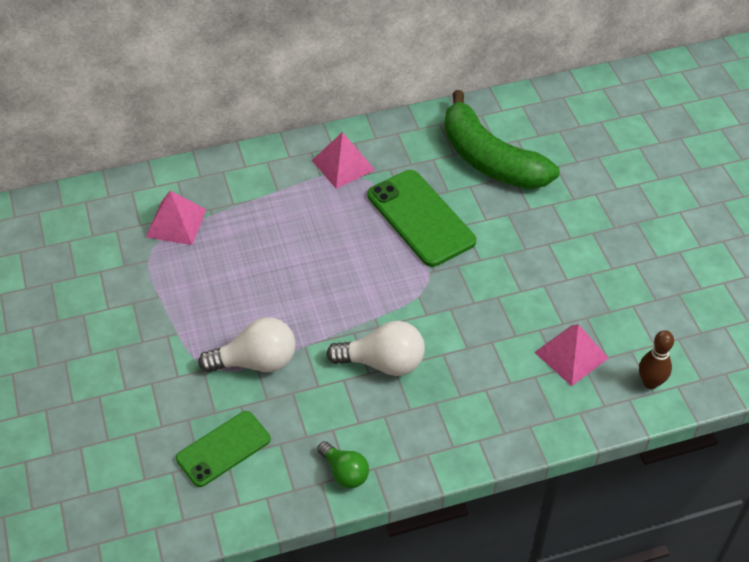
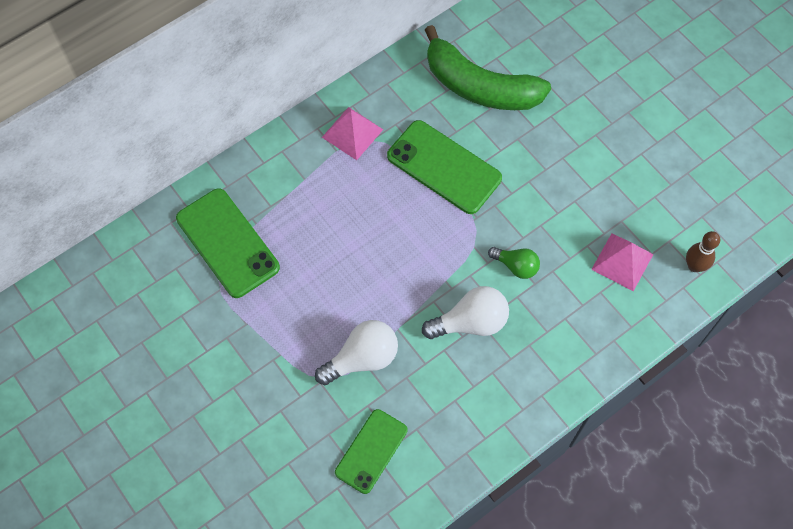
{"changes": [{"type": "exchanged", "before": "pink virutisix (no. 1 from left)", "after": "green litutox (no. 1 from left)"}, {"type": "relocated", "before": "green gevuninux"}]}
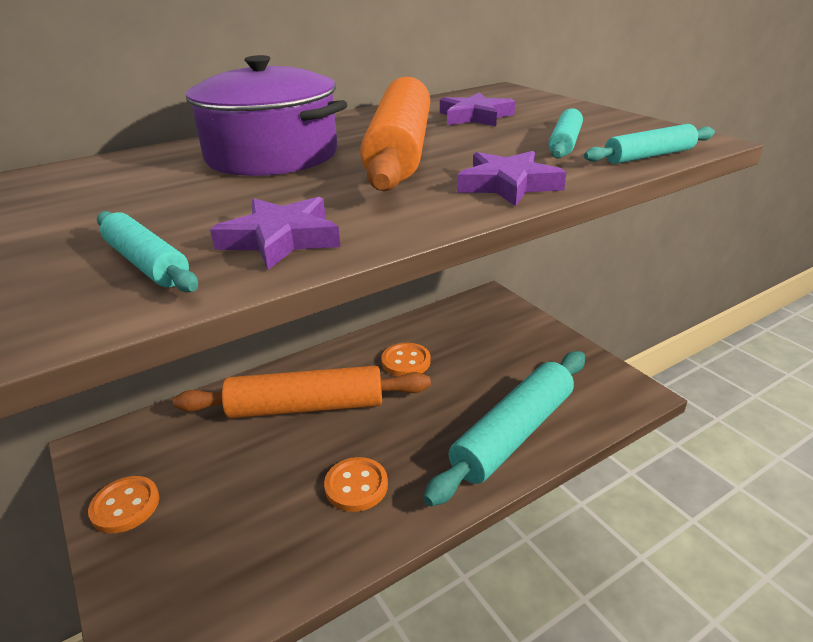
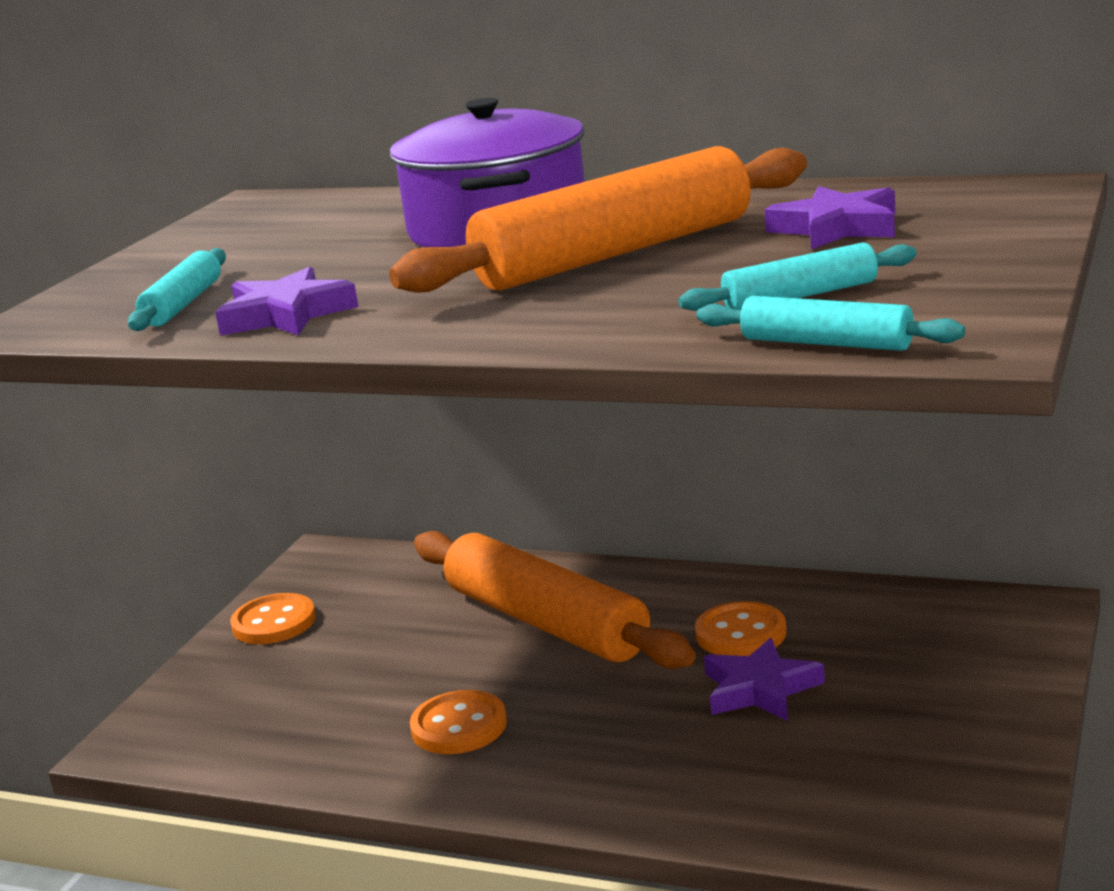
{"changes": [{"type": "relocated", "before": "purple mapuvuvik (no. 3 from left in the first image)", "after": "purple mapuvuvik (no. 2 from left)"}, {"type": "missing", "before": "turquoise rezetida (no. 2 from left)"}]}
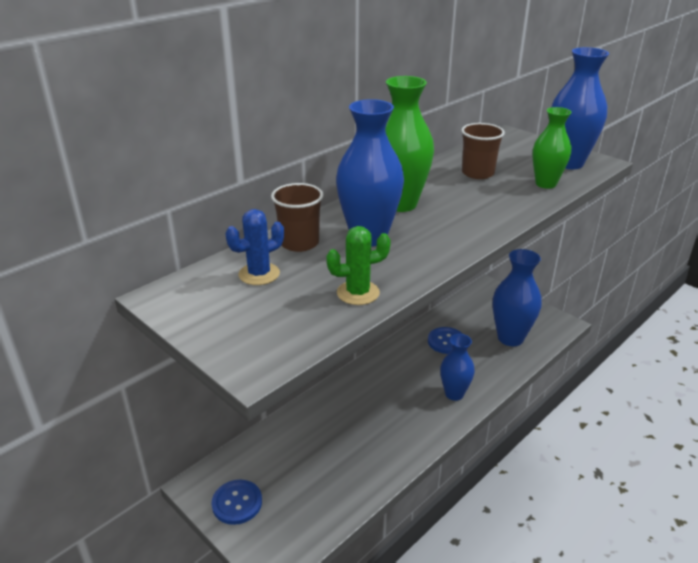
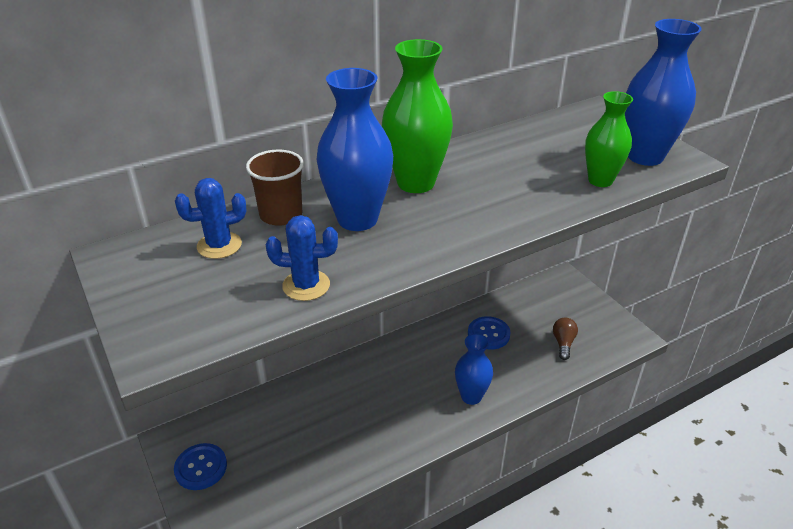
{"changes": [{"type": "colour", "before": "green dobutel", "after": "blue dobutel (no. 2 from left)"}, {"type": "exchanged", "before": "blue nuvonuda (no. 3 from left)", "after": "brown gevuninux"}, {"type": "missing", "before": "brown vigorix (no. 2 from left)"}]}
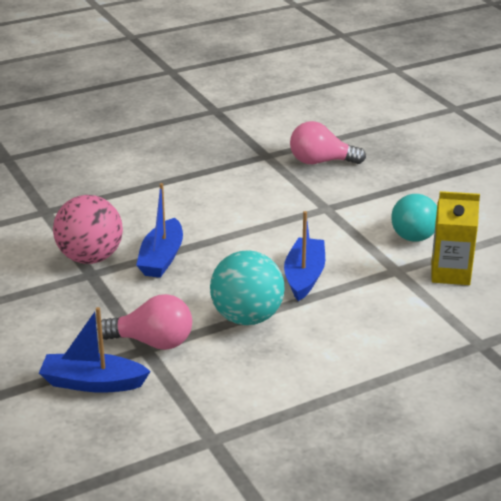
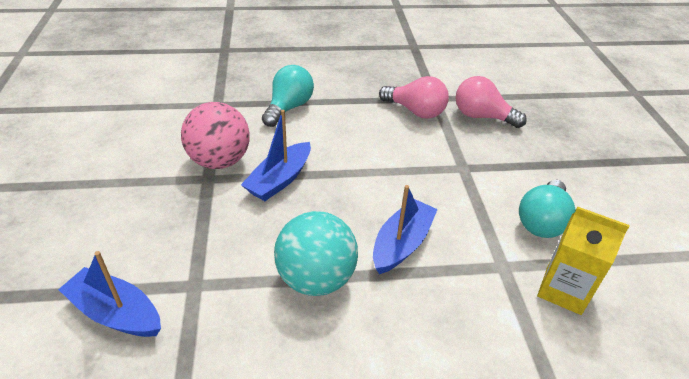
{"changes": [{"type": "appeared", "after": "turquoise gevuninux (no. 1 from left)"}, {"type": "relocated", "before": "pink gevuninux (no. 1 from left)"}]}
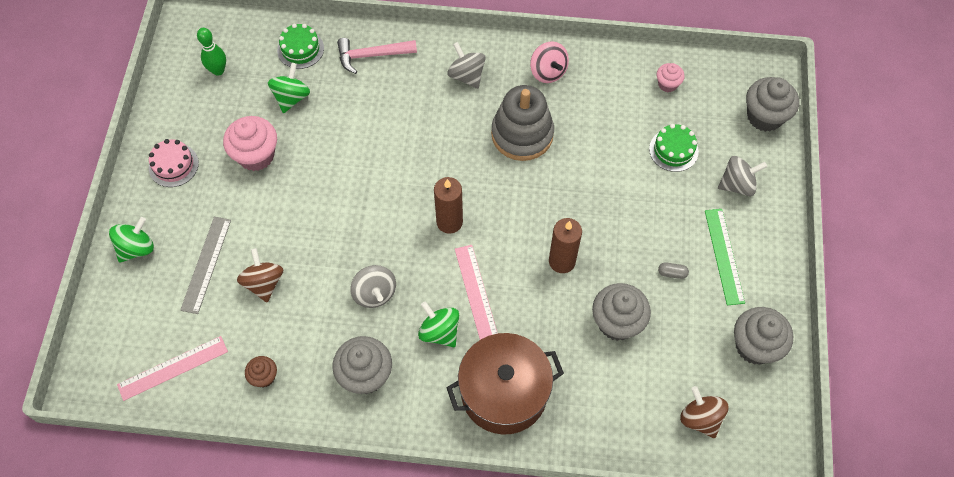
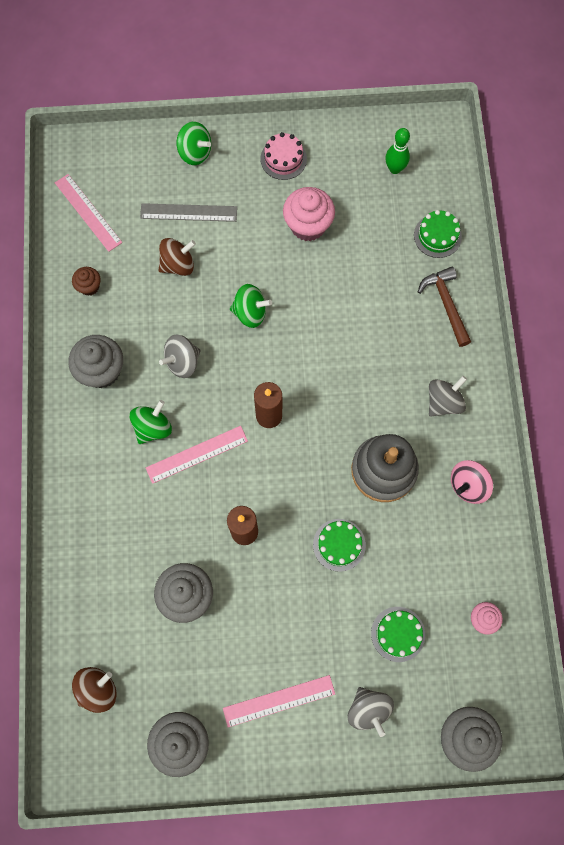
{"changes": [{"type": "colour", "before": "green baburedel", "after": "pink baburedel (no. 3 from left)"}, {"type": "relocated", "before": "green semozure (no. 2 from left in the first image)", "after": "green semozure (no. 3 from left)"}, {"type": "appeared", "after": "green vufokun (no. 1 from left)"}, {"type": "colour", "before": "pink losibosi", "after": "brown losibosi"}, {"type": "missing", "before": "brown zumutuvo"}, {"type": "missing", "before": "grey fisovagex"}]}
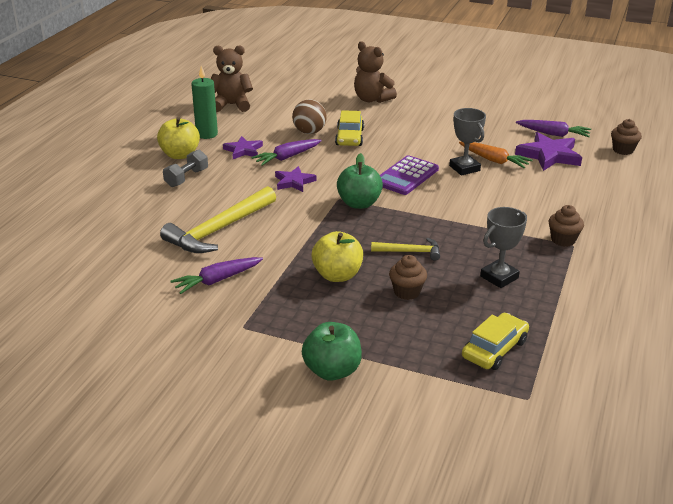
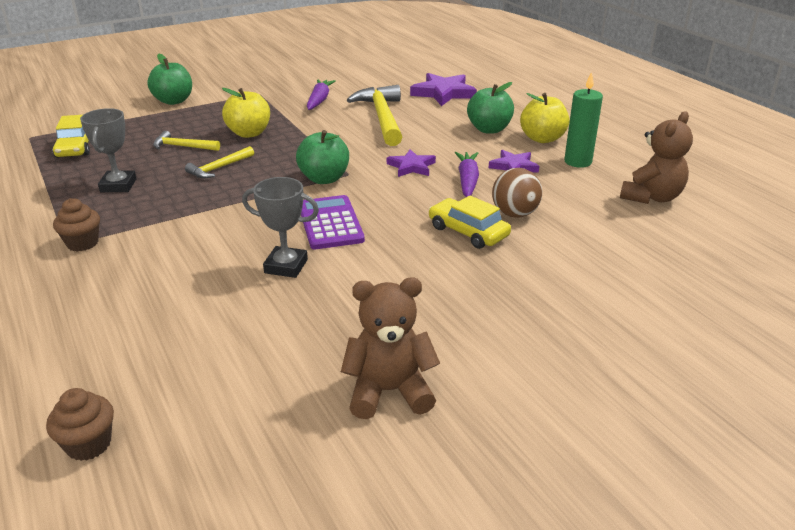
{"changes": [{"type": "exchanged", "before": "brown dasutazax (no. 1 from left)", "after": "yellow losibosi (no. 1 from left)"}, {"type": "relocated", "before": "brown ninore (no. 2 from left in the first image)", "after": "brown ninore (no. 1 from left)"}, {"type": "relocated", "before": "purple mapuvuvik (no. 3 from left in the first image)", "after": "purple mapuvuvik (no. 2 from left)"}, {"type": "exchanged", "before": "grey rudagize", "after": "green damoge (no. 3 from left)"}, {"type": "missing", "before": "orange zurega"}, {"type": "missing", "before": "purple zurega (no. 3 from left)"}]}
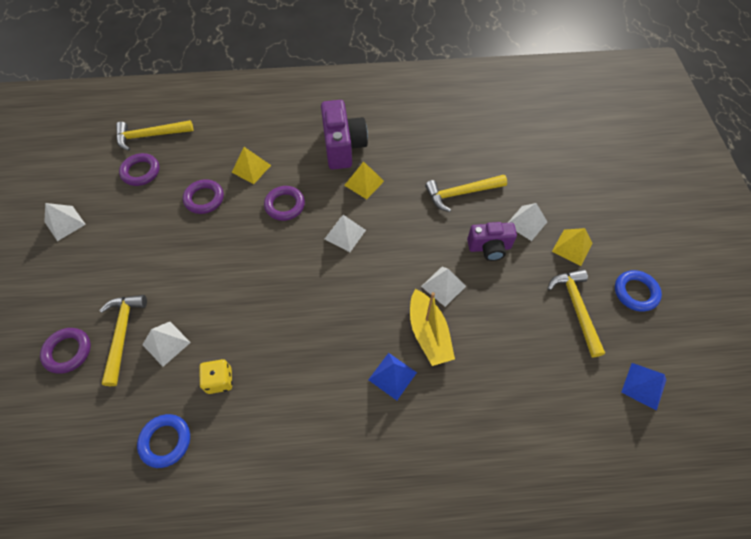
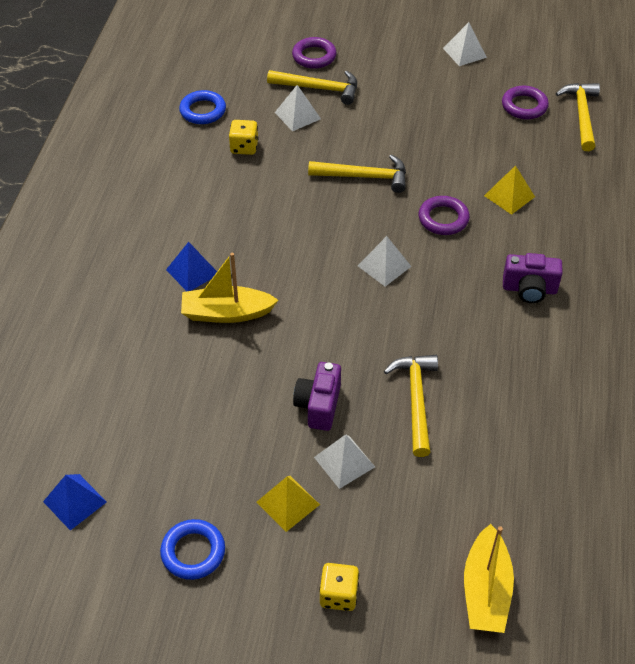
{"changes": [{"type": "relocated", "before": "yellow losibosi (no. 4 from left in the first image)", "after": "yellow losibosi (no. 2 from left)"}, {"type": "appeared", "after": "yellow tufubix (no. 2 from left)"}, {"type": "appeared", "after": "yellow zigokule (no. 2 from left)"}, {"type": "size", "before": "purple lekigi (no. 1 from left in the first image)", "scale": 0.65}, {"type": "missing", "before": "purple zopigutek (no. 3 from left)"}, {"type": "missing", "before": "yellow virutisix (no. 2 from left)"}, {"type": "missing", "before": "white virutisix (no. 4 from left)"}]}
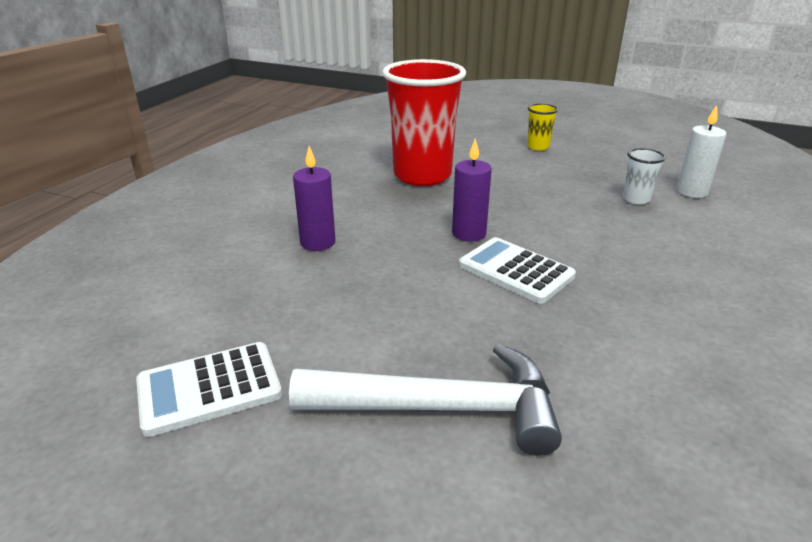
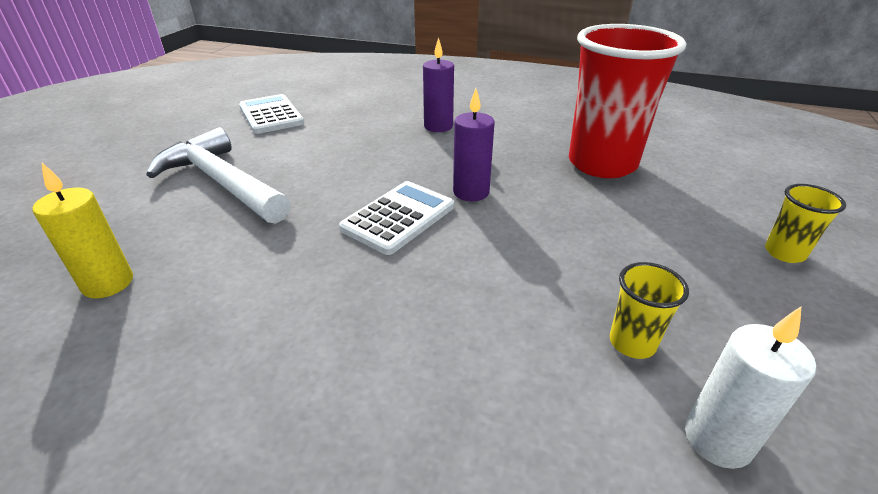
{"changes": [{"type": "appeared", "after": "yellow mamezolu"}, {"type": "spun", "before": "white losibosi", "turn": 135}, {"type": "colour", "before": "white vigorix", "after": "yellow vigorix (no. 1 from left)"}]}
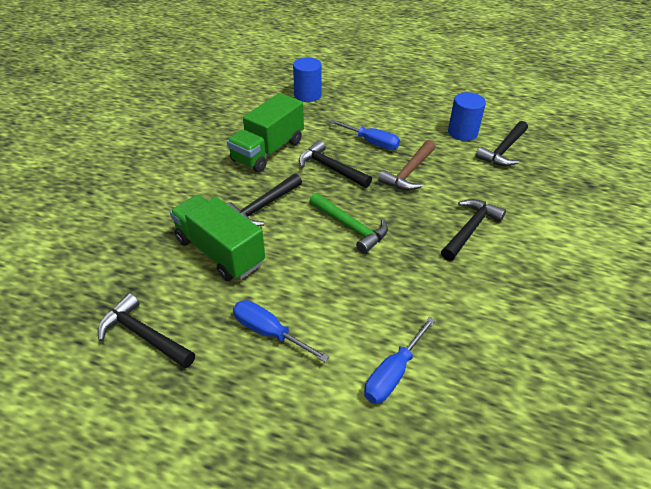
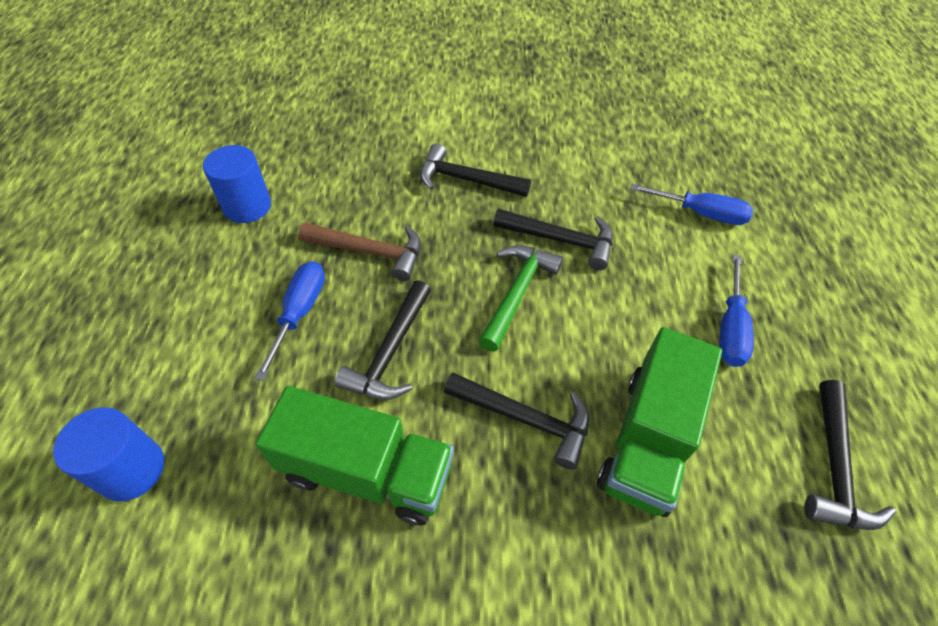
{"changes": [{"type": "relocated", "before": "black losibosi (no. 5 from left in the first image)", "after": "black losibosi (no. 4 from left)"}]}
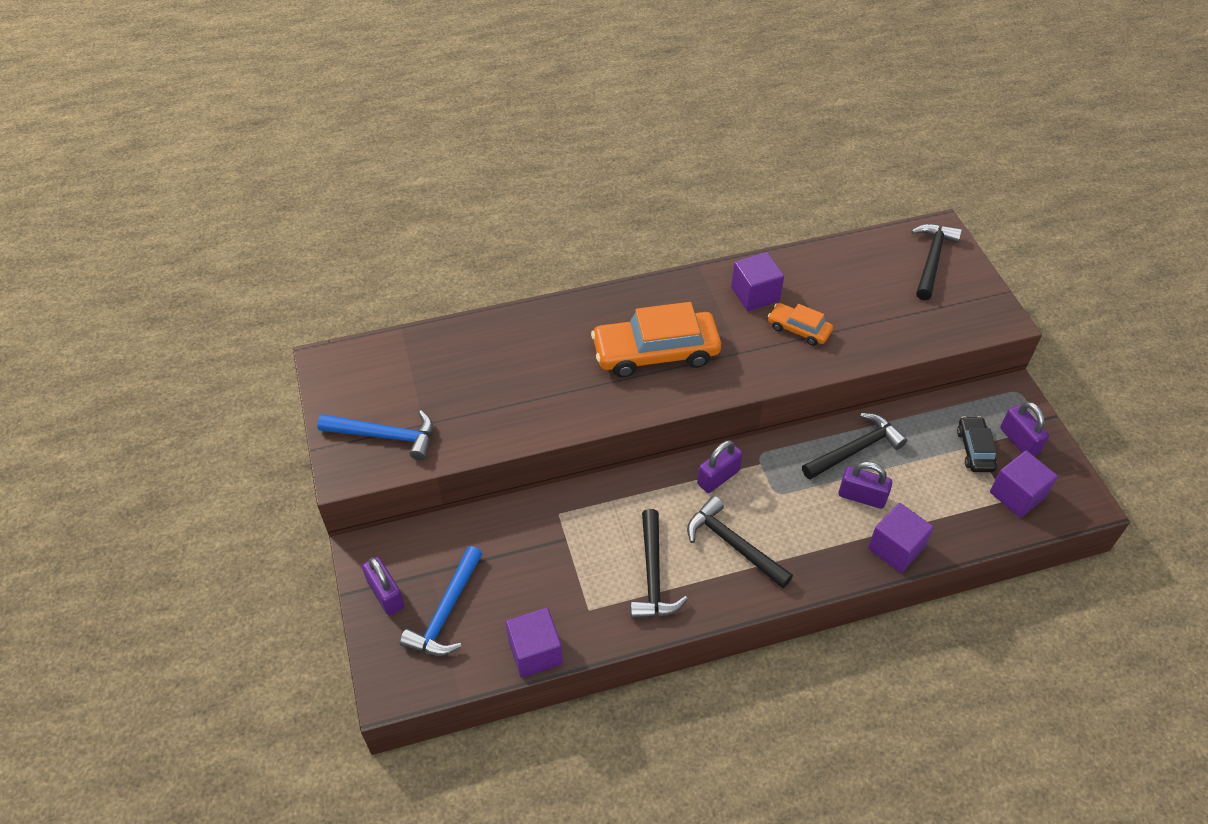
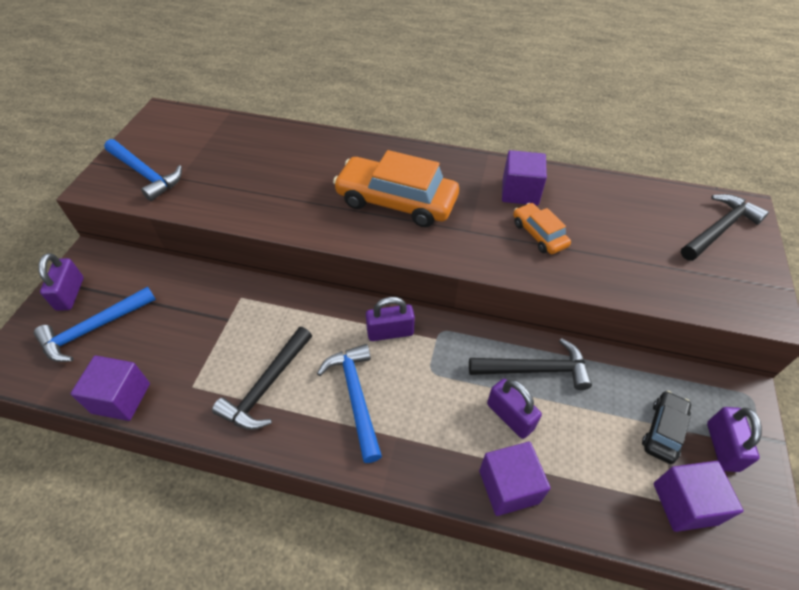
{"changes": [{"type": "colour", "before": "black losibosi (no. 2 from left)", "after": "blue losibosi (no. 3 from left)"}]}
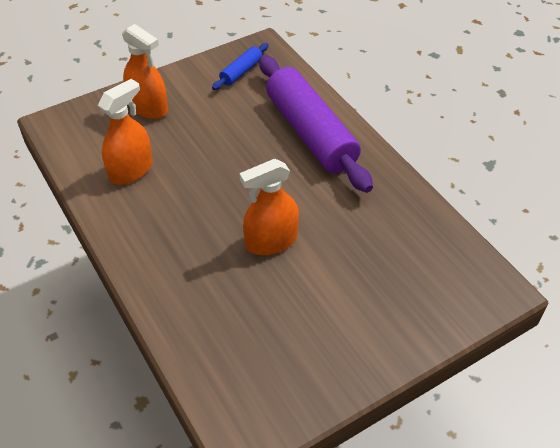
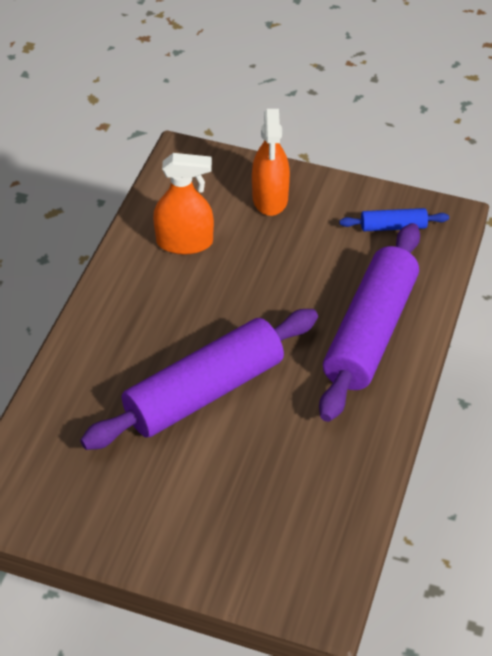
{"changes": [{"type": "exchanged", "before": "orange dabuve (no. 3 from left)", "after": "purple rezetida (no. 1 from left)"}]}
